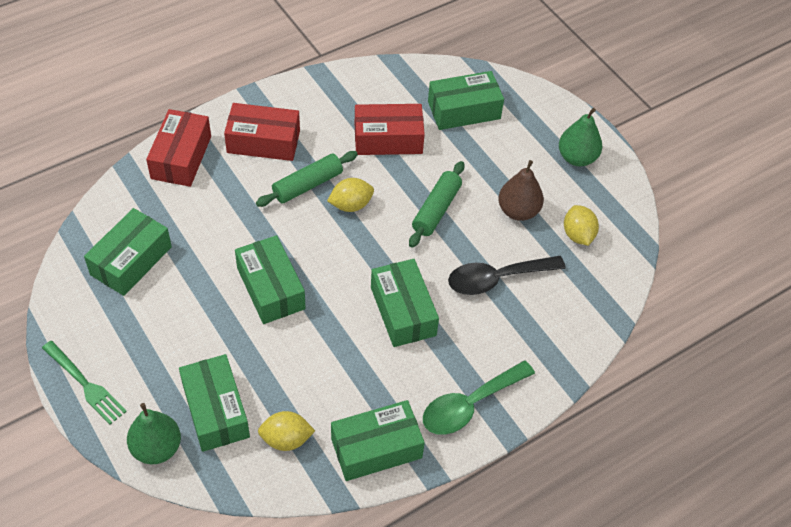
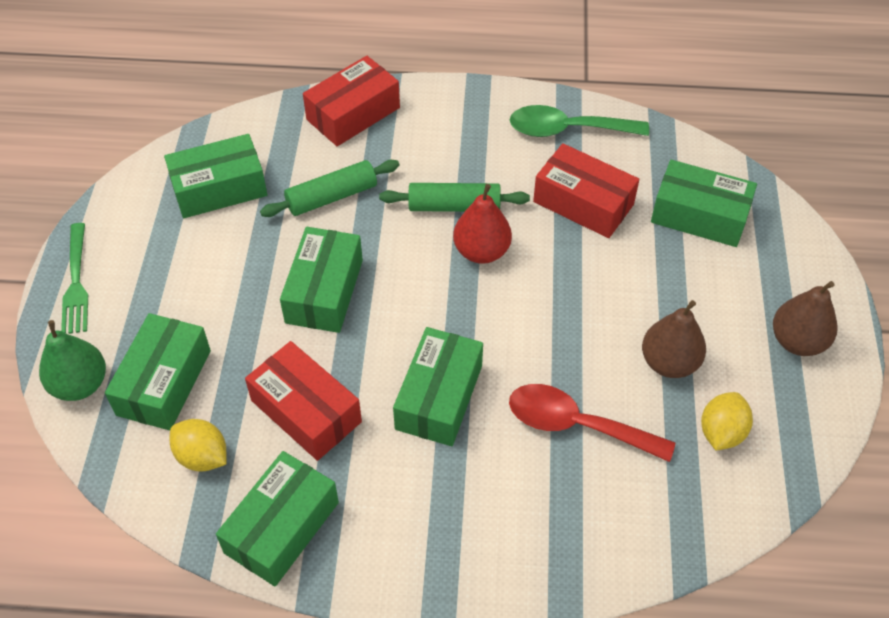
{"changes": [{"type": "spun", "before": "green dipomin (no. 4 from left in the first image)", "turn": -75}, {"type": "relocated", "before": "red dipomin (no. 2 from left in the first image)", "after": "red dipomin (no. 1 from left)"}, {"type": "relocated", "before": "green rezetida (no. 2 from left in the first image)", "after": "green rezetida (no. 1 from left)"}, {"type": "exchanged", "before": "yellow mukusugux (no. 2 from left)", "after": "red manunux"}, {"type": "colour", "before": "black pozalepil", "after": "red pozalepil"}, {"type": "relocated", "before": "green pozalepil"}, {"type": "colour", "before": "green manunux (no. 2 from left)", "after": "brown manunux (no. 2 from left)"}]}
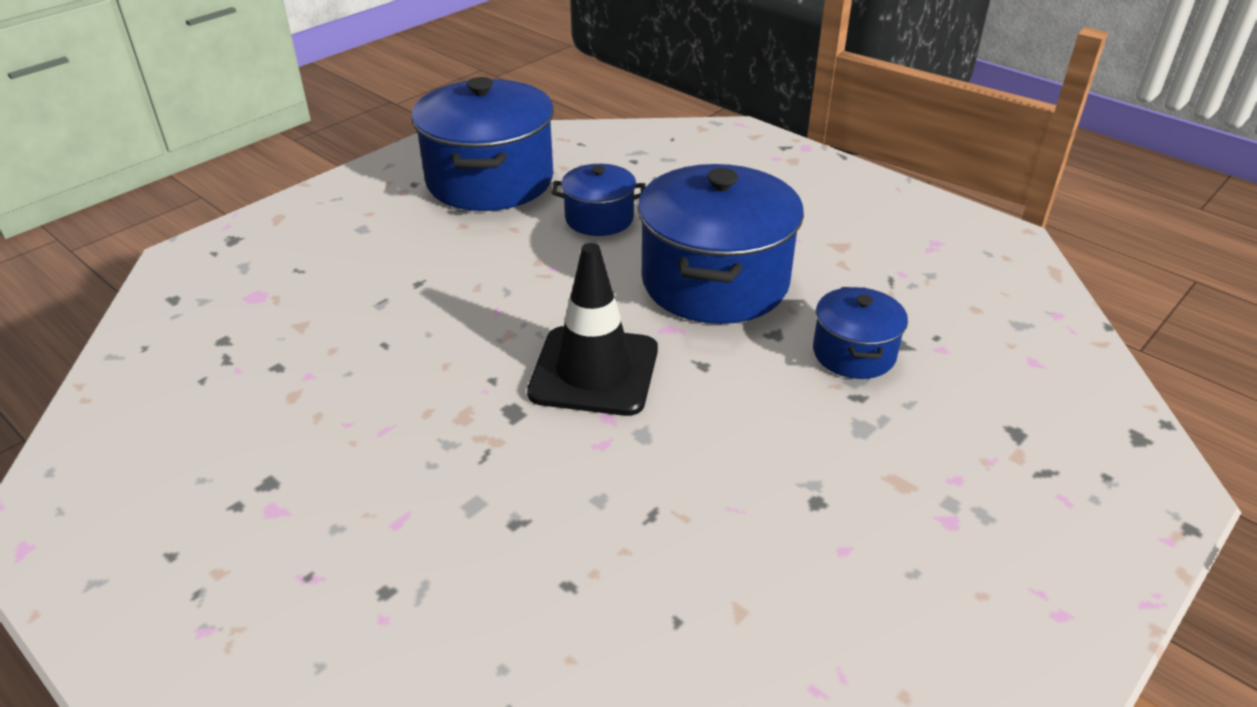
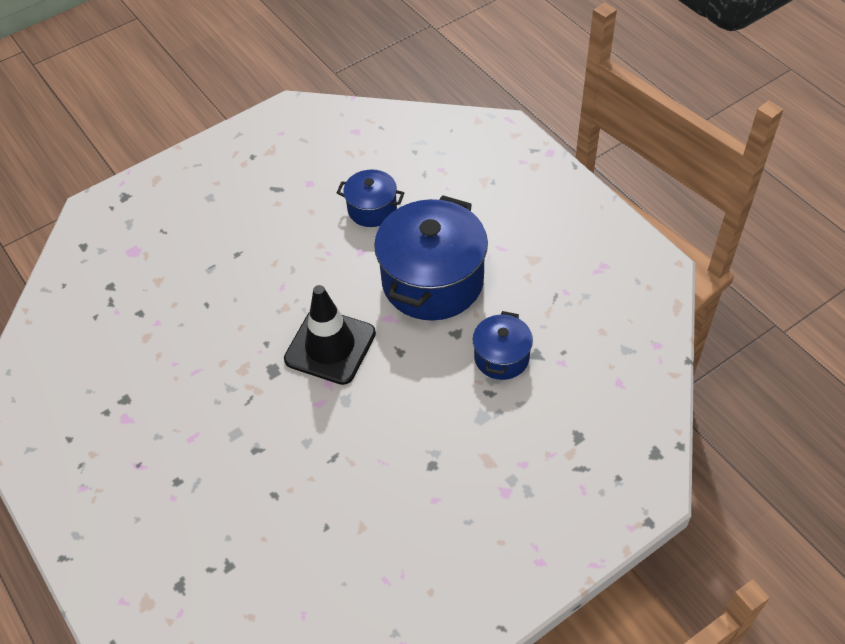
{"changes": [{"type": "missing", "before": "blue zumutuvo (no. 1 from left)"}]}
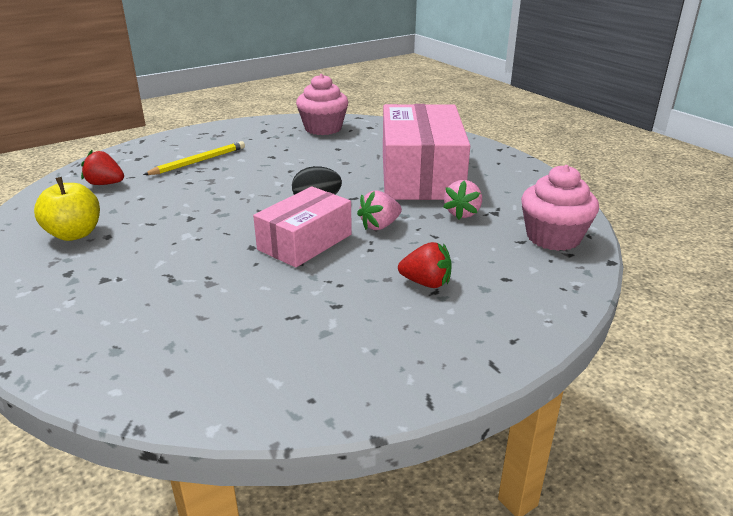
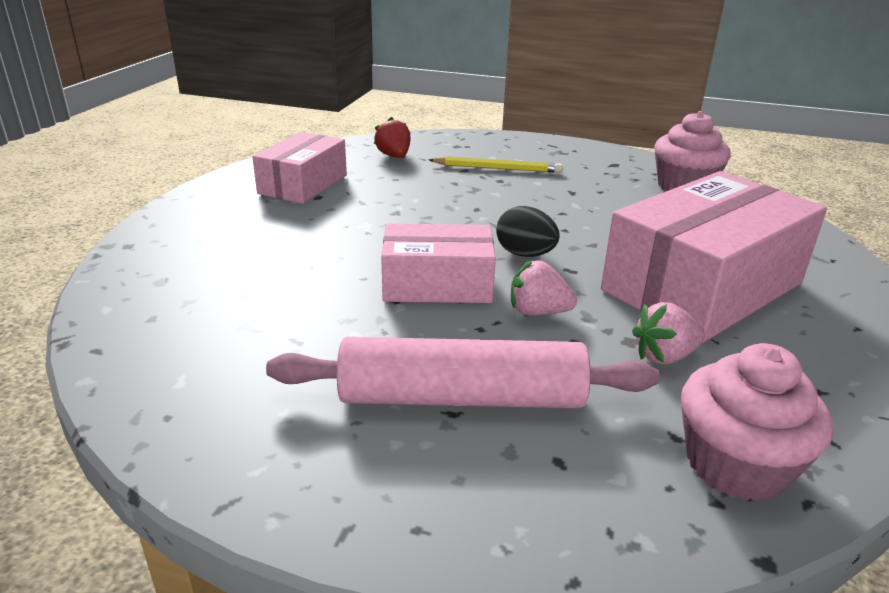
{"changes": [{"type": "exchanged", "before": "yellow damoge", "after": "pink dipomin (no. 1 from left)"}, {"type": "exchanged", "before": "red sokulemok (no. 2 from left)", "after": "pink rezetida"}]}
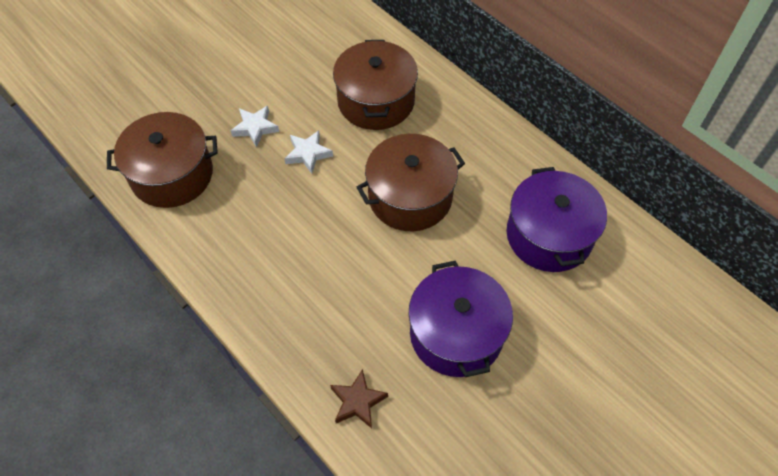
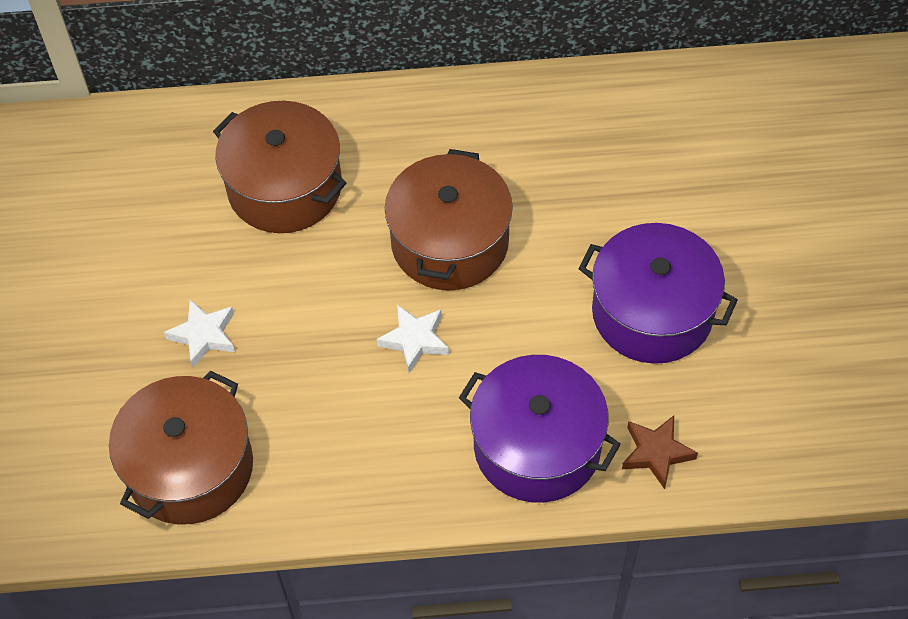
{"changes": [{"type": "relocated", "before": "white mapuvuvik (no. 2 from left)"}, {"type": "relocated", "before": "purple zumutuvo (no. 2 from left in the first image)", "after": "purple zumutuvo (no. 1 from left)"}]}
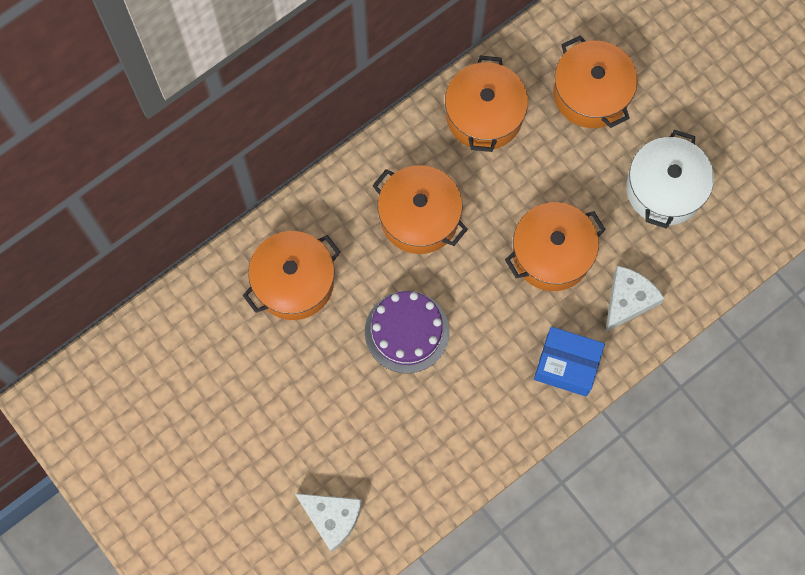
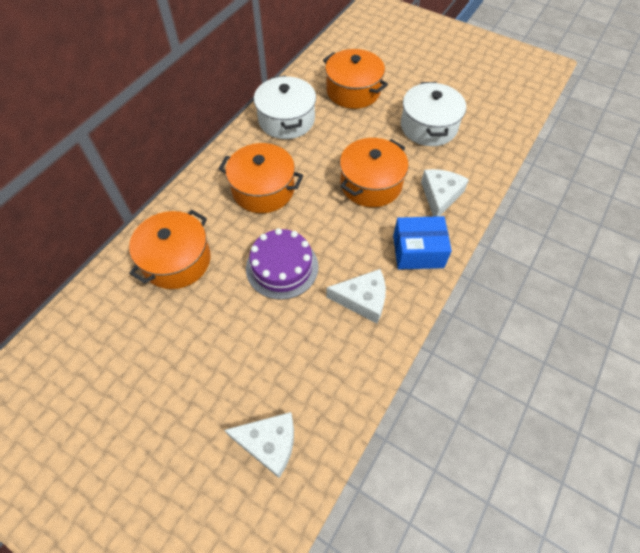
{"changes": [{"type": "colour", "before": "orange zumutuvo (no. 3 from left)", "after": "white zumutuvo (no. 1 from left)"}, {"type": "appeared", "after": "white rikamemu (no. 2 from left)"}]}
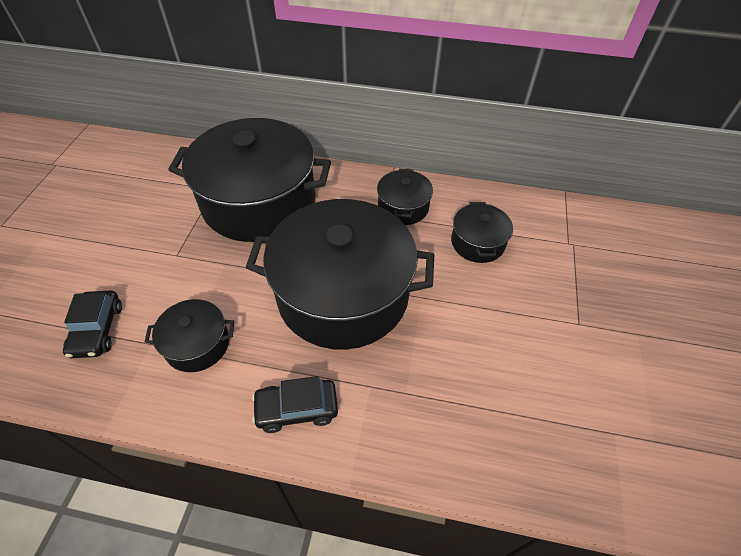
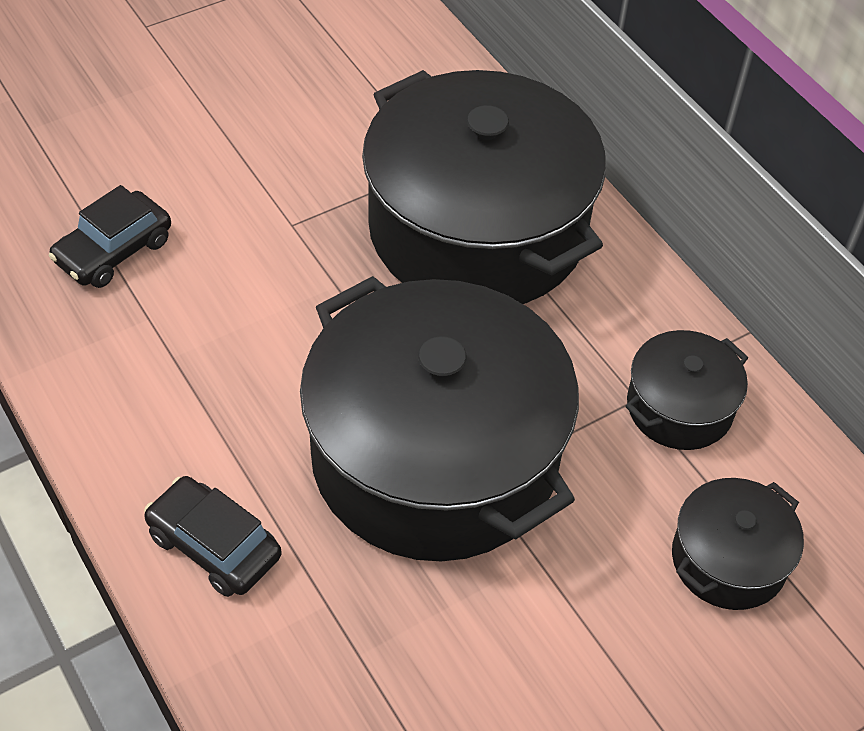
{"changes": [{"type": "missing", "before": "black zumutuvo (no. 1 from left)"}]}
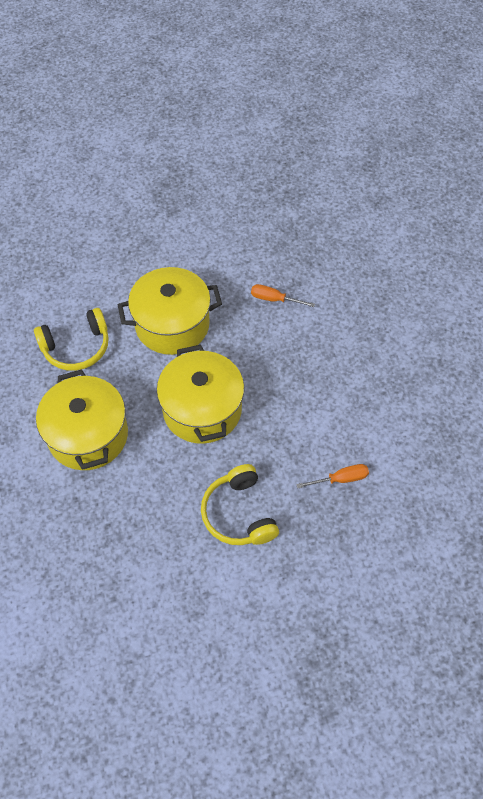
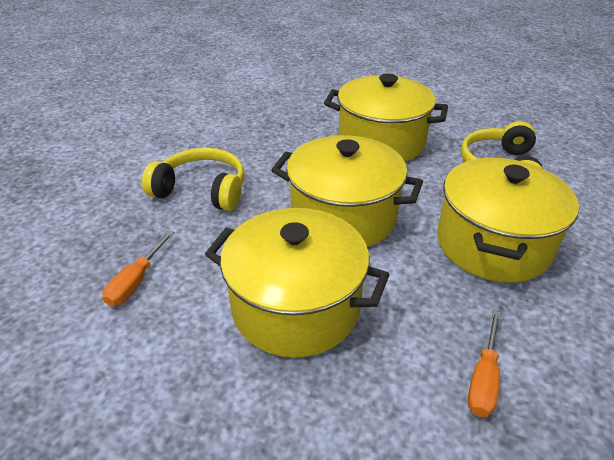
{"changes": [{"type": "appeared", "after": "yellow zumutuvo (no. 1 from left)"}, {"type": "spun", "before": "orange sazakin (no. 1 from left in the first image)", "turn": 150}]}
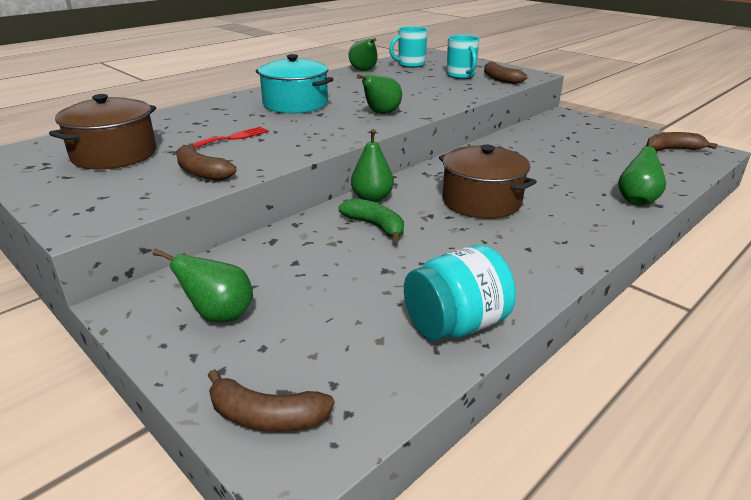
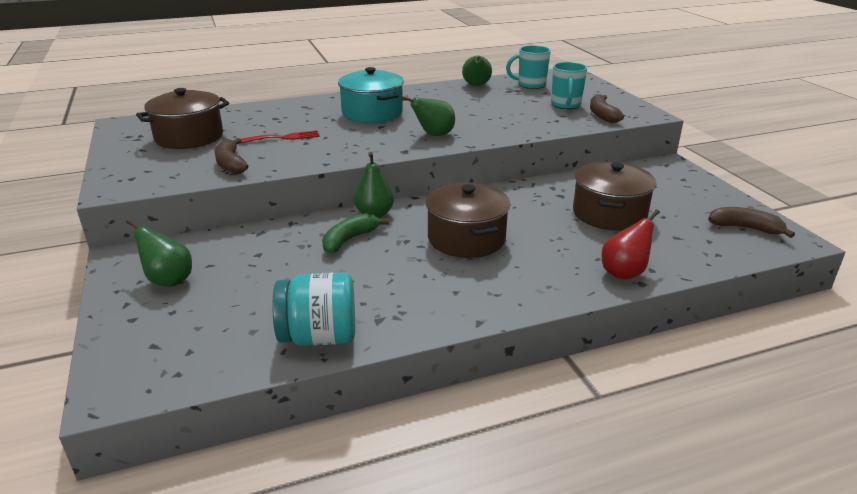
{"changes": [{"type": "spun", "before": "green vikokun", "turn": -120}, {"type": "appeared", "after": "brown zumutuvo (no. 3 from left)"}, {"type": "colour", "before": "green manunux (no. 5 from left)", "after": "red manunux"}, {"type": "missing", "before": "brown vikokun (no. 2 from left)"}]}
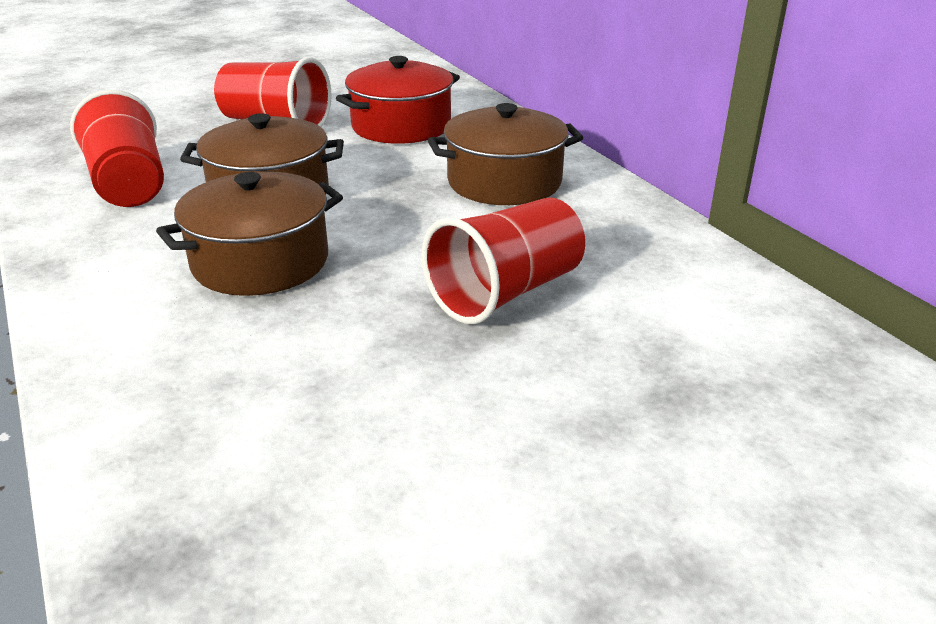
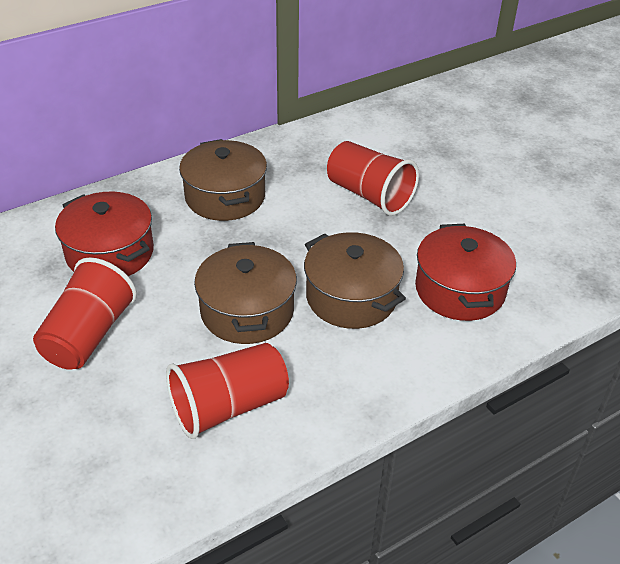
{"changes": [{"type": "appeared", "after": "red zumutuvo (no. 2 from left)"}]}
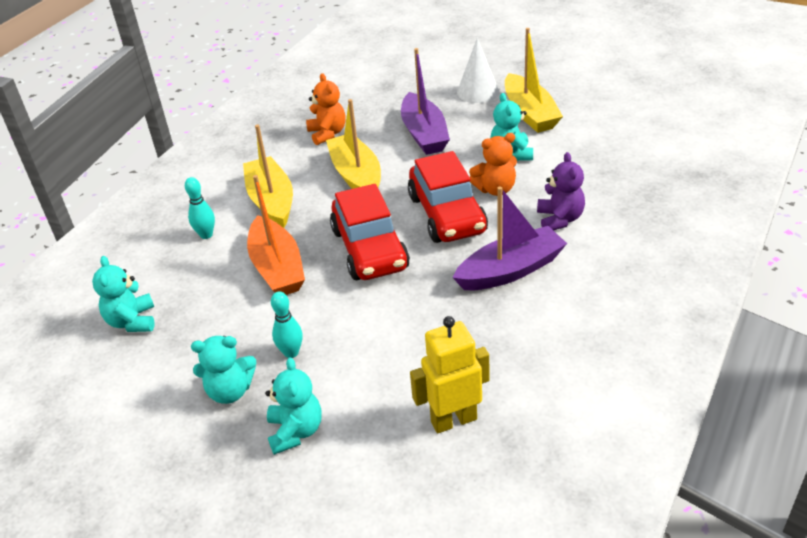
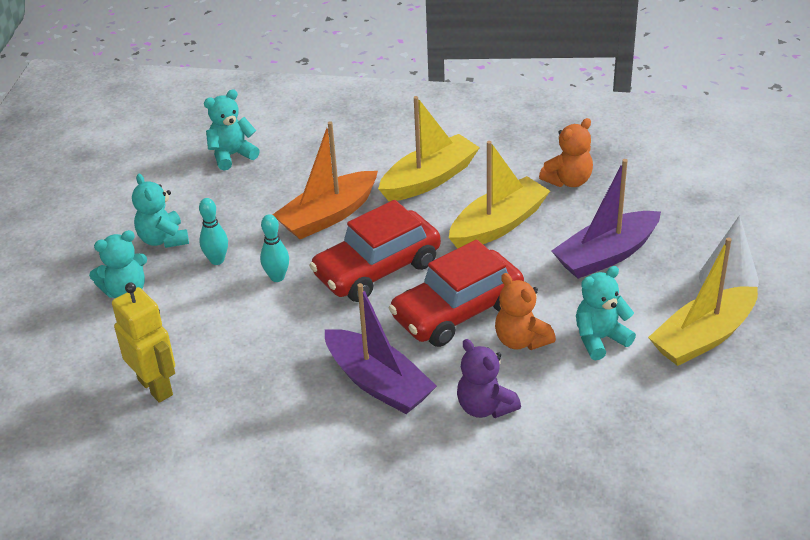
{"changes": [{"type": "relocated", "before": "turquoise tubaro (no. 1 from left in the first image)", "after": "turquoise tubaro (no. 2 from left)"}, {"type": "spun", "before": "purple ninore", "turn": 75}]}
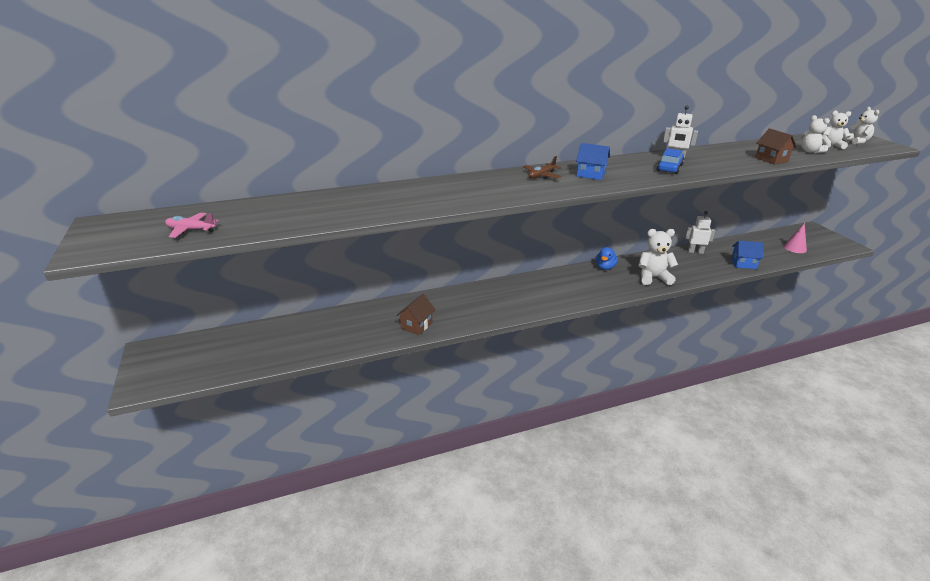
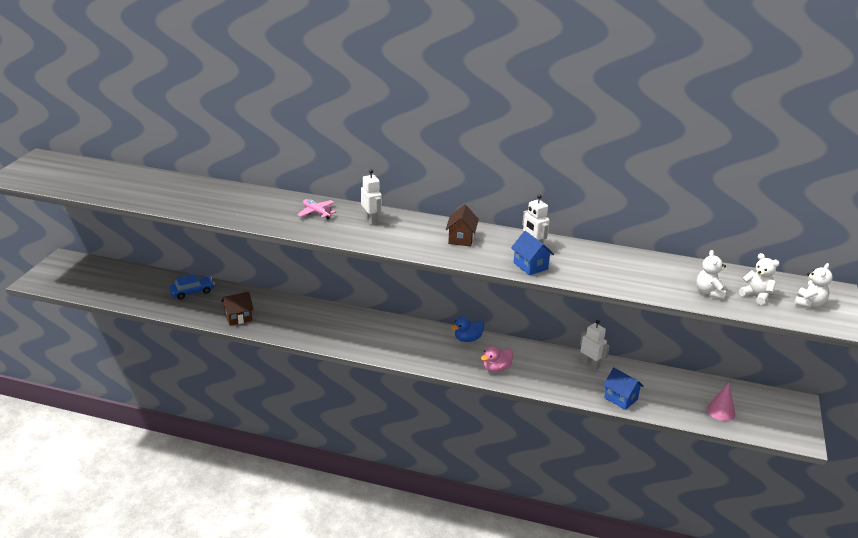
{"changes": [{"type": "relocated", "before": "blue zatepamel"}, {"type": "relocated", "before": "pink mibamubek"}, {"type": "exchanged", "before": "brown mibamubek", "after": "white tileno (no. 1 from left)"}, {"type": "relocated", "before": "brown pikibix (no. 2 from left)"}, {"type": "exchanged", "before": "white ninore (no. 1 from left)", "after": "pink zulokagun"}, {"type": "relocated", "before": "blue pikibix (no. 1 from left)"}]}
